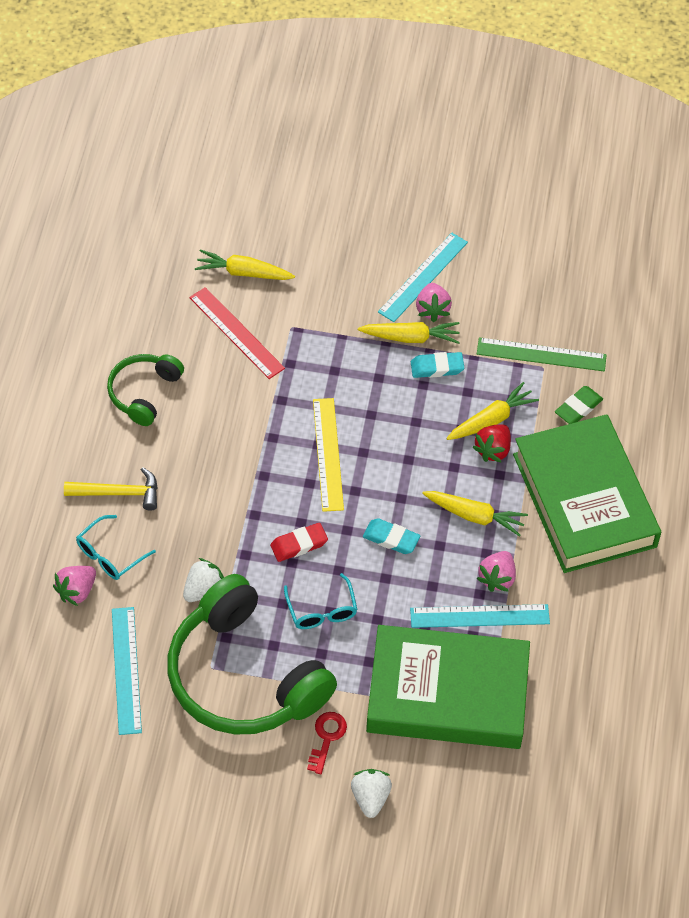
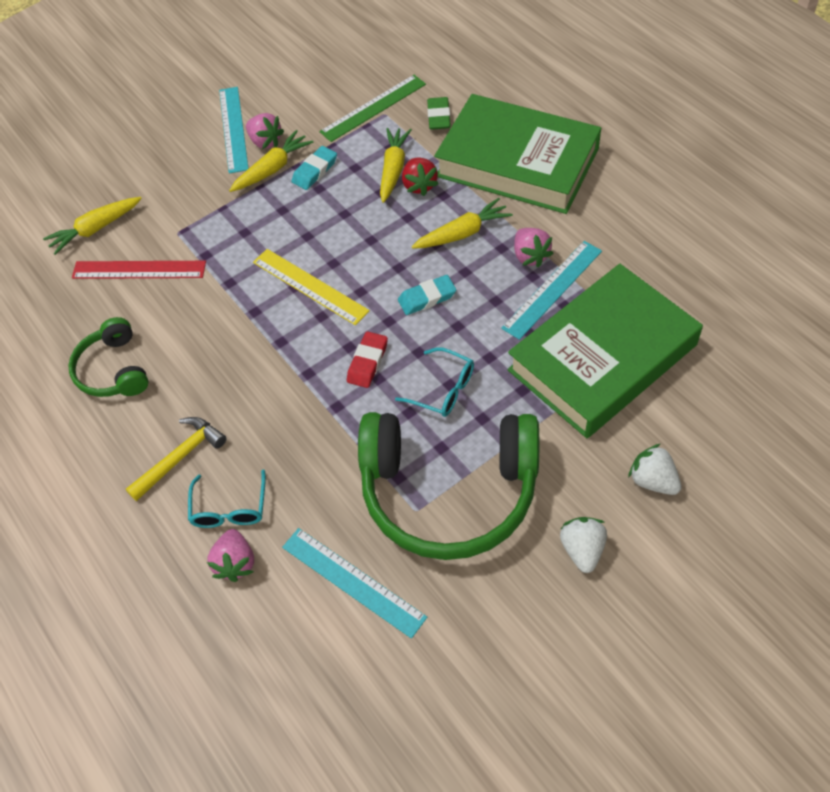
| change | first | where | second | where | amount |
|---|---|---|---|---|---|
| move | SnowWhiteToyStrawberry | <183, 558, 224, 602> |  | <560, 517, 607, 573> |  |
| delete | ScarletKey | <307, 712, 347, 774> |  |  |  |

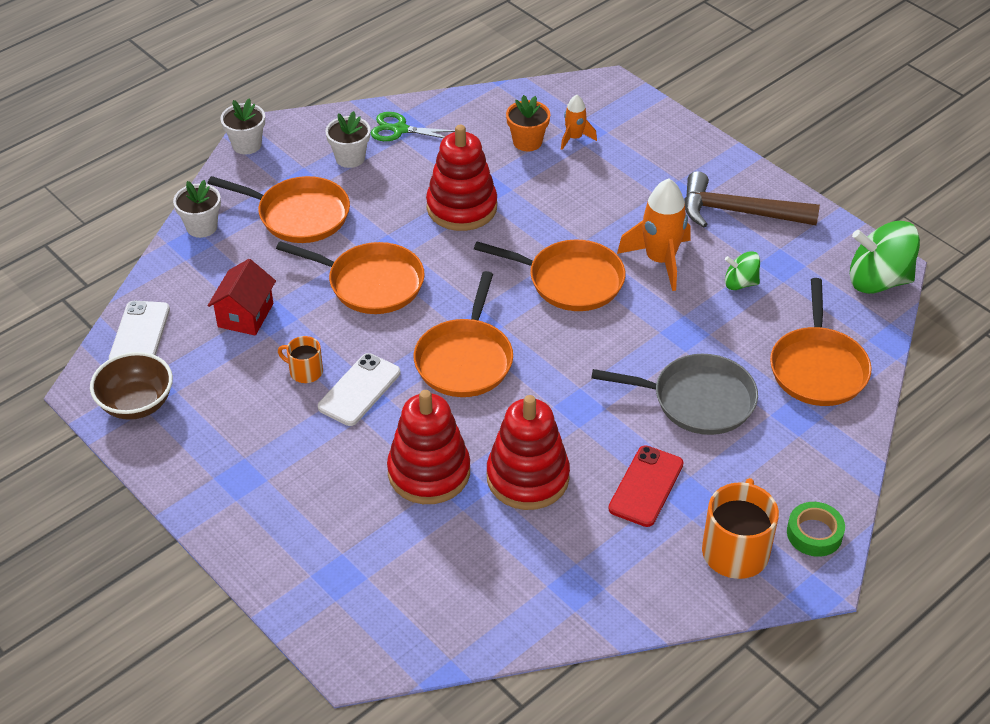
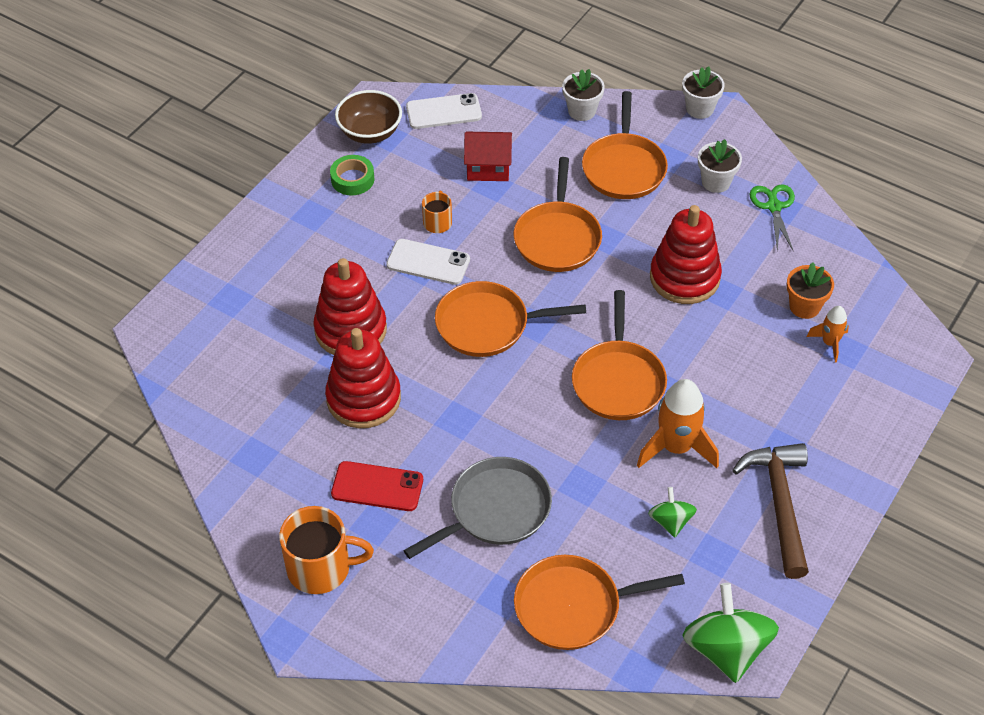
| change | first | where | second | where | amount |
|---|---|---|---|---|---|
| rotate | AshGreyPan | <591, 354, 758, 435> |  | <403, 457, 552, 559> | 120 degrees counterclockwise |
| move | GreenStickyTape | <787, 502, 845, 557> |  | <330, 155, 374, 196> |  |

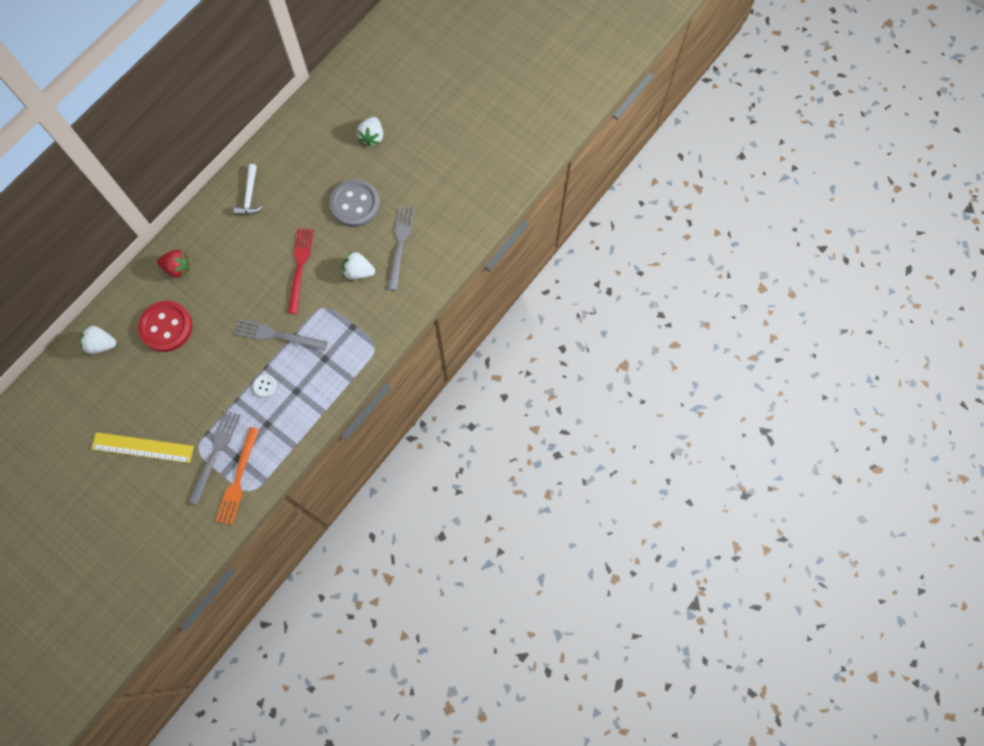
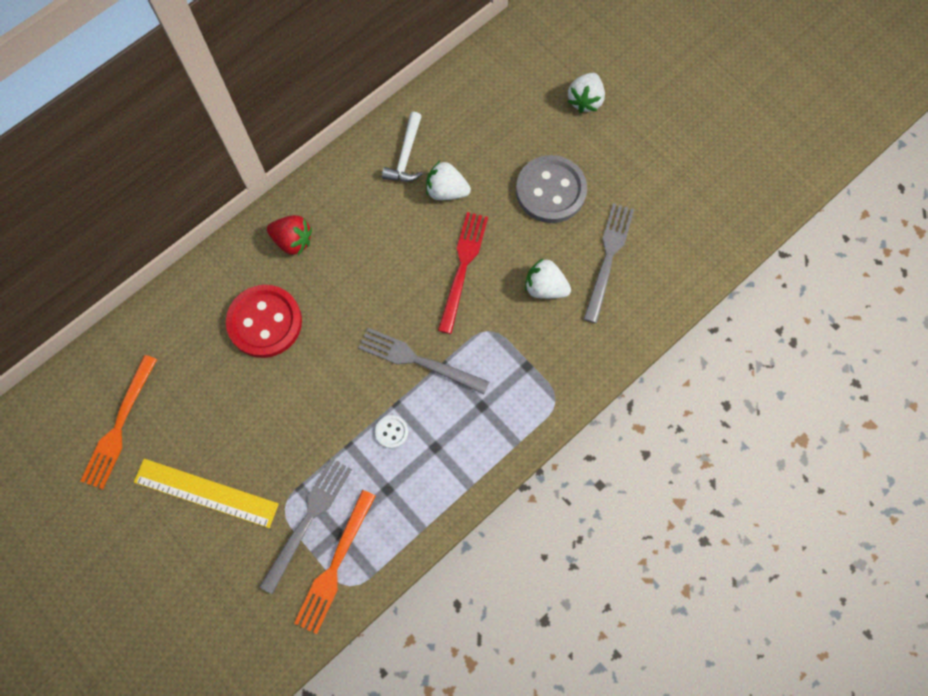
| change | first | where | second | where | amount |
|---|---|---|---|---|---|
| move | SnowWhiteToyStrawberry | <80, 326, 116, 354> |  | <426, 161, 471, 200> |  |
| insert |  |  | OrangeColouredTableFork | <80, 355, 157, 489> |  |

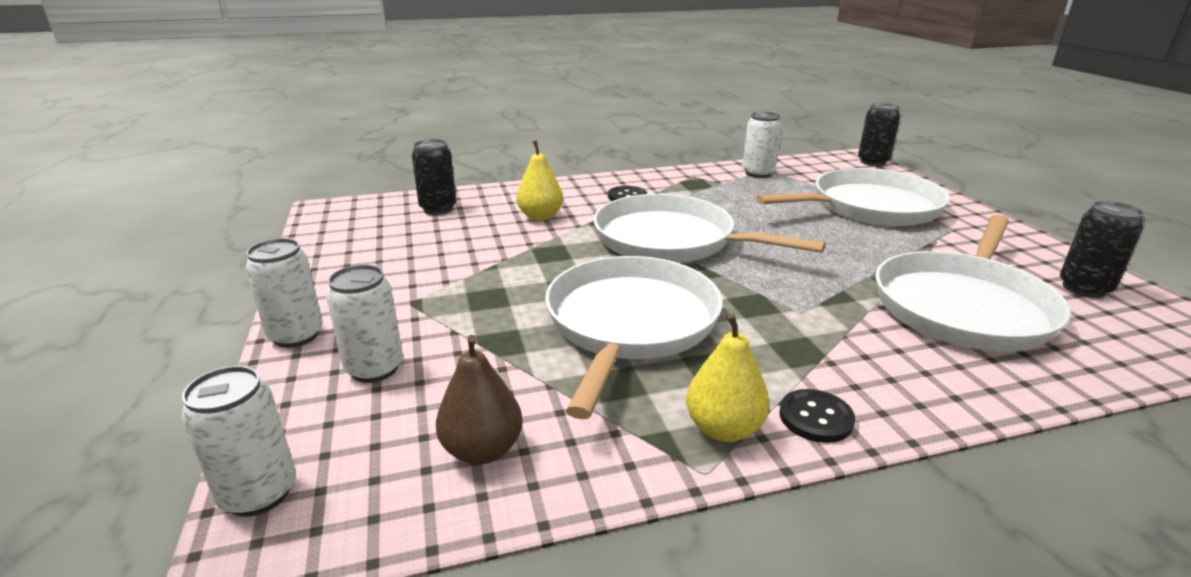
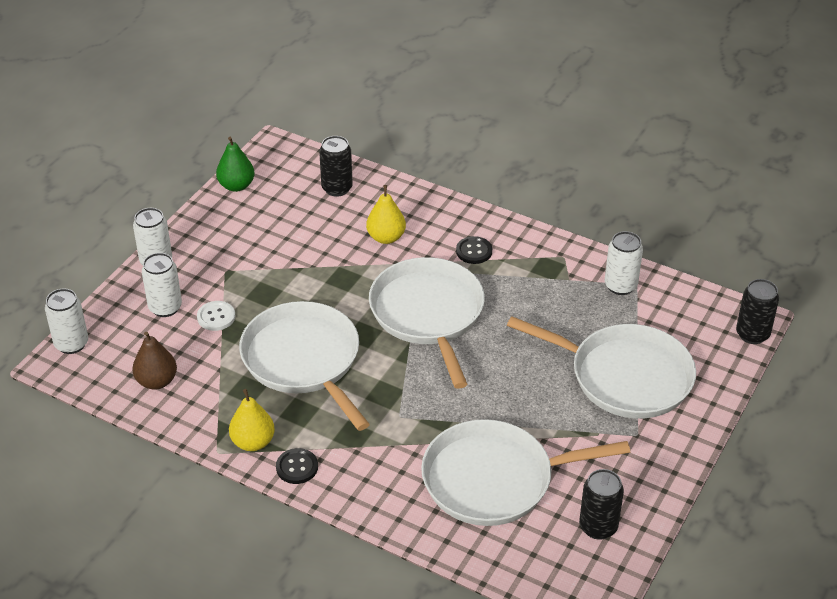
| change | first | where | second | where | amount |
|---|---|---|---|---|---|
| rotate | SnowWhitePan | <545, 256, 723, 419> |  | <239, 301, 370, 431> | 90 degrees counterclockwise |
| insert |  |  | GreenToyPear | <216, 137, 255, 192> |  |
| insert |  |  | SnowWhiteSewingButton | <197, 301, 235, 331> |  |

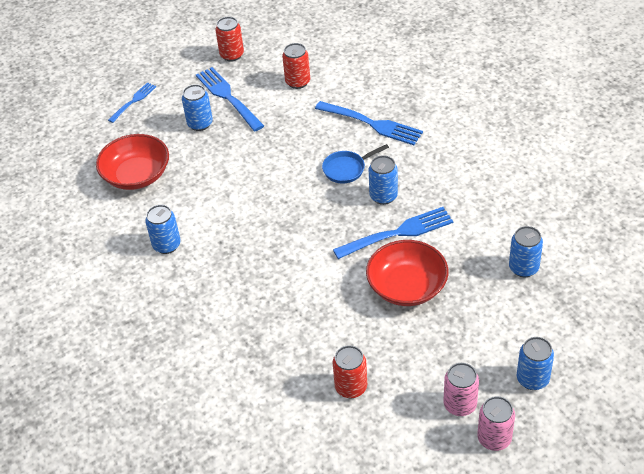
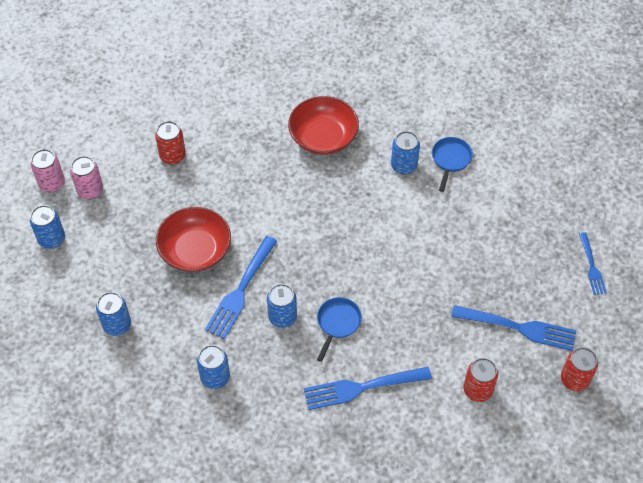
| change | first | where | second | where | amount |
|---|---|---|---|---|---|
| move | RoyalBlueTin | <182, 84, 213, 131> |  | <197, 345, 230, 389> |  |
| move | ScarletDeepDish | <96, 134, 169, 190> |  | <288, 96, 359, 155> |  |
| insert |  |  | RoyalBluePan | <432, 137, 473, 192> |  |

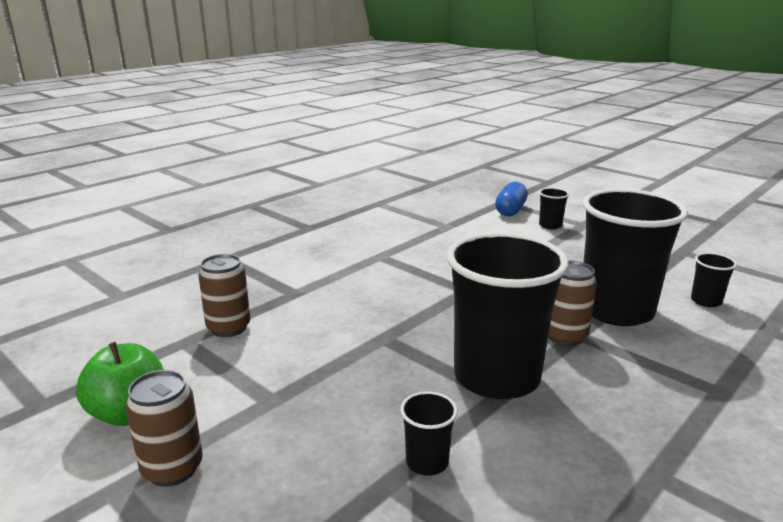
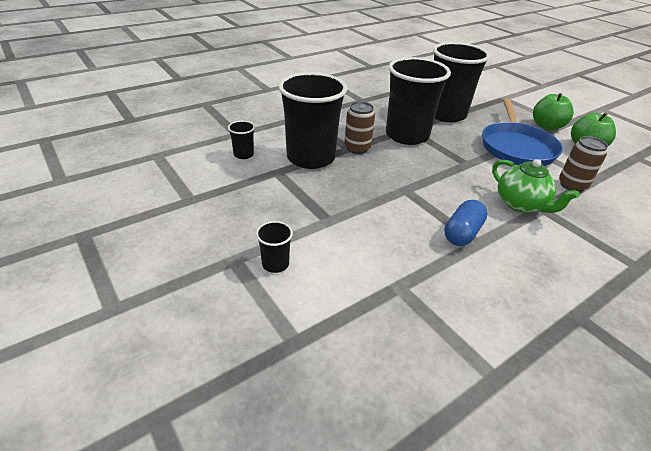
| change | first | where | second | where | amount |
|---|---|---|---|---|---|
| move | RoyalBluePill | <495, 182, 528, 216> |  | <444, 200, 487, 246> |  |
| replace | RussetTin | <126, 370, 203, 487> | GreenAppleFruit | <533, 93, 574, 130> |  |
| resize | JetBlackBeaker | <400, 391, 457, 476> |  | <433, 42, 490, 122> | x2.42 |
| insert |  |  | RoyalBluePan | <482, 99, 563, 166> |  |
| insert |  |  | GreenTeapot | <492, 159, 579, 213> |  |

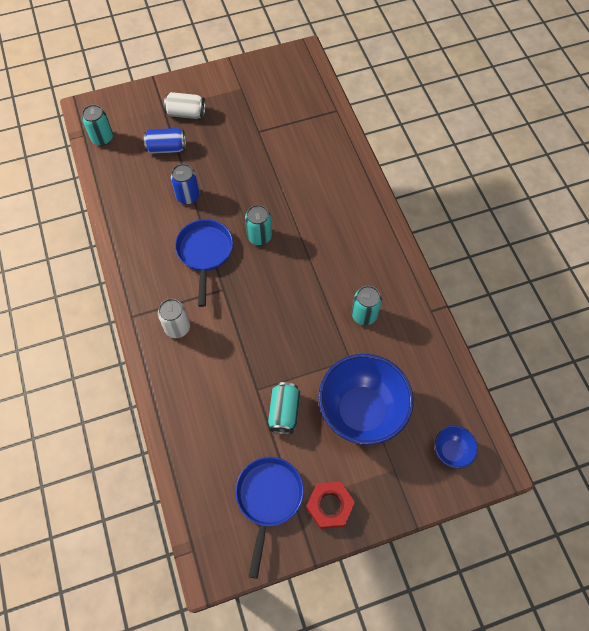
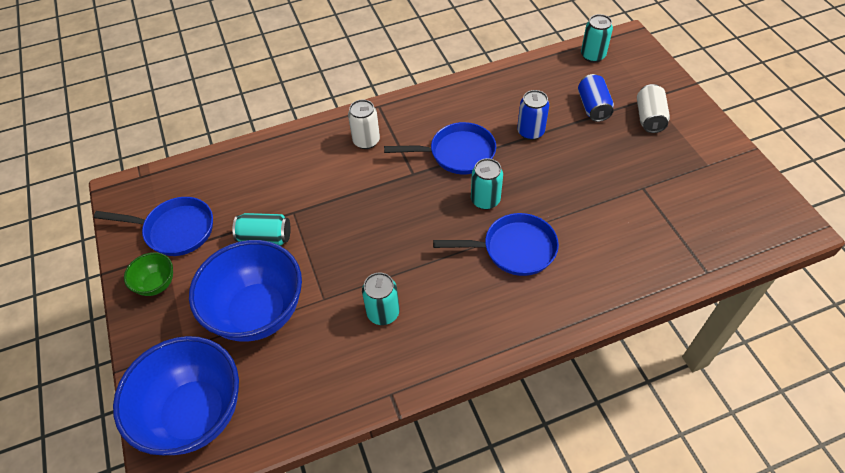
| change | first | where | second | where | amount |
|---|---|---|---|---|---|
| resize | RoyalBlueDeepDish | <435, 426, 478, 468> |  | <113, 336, 239, 455> | x2.18 |
| replace | ScarletNut | <306, 482, 355, 529> | GreenDeepDish | <124, 252, 173, 296> |  |
| insert |  |  | RoyalBluePan | <433, 213, 559, 276> |  |

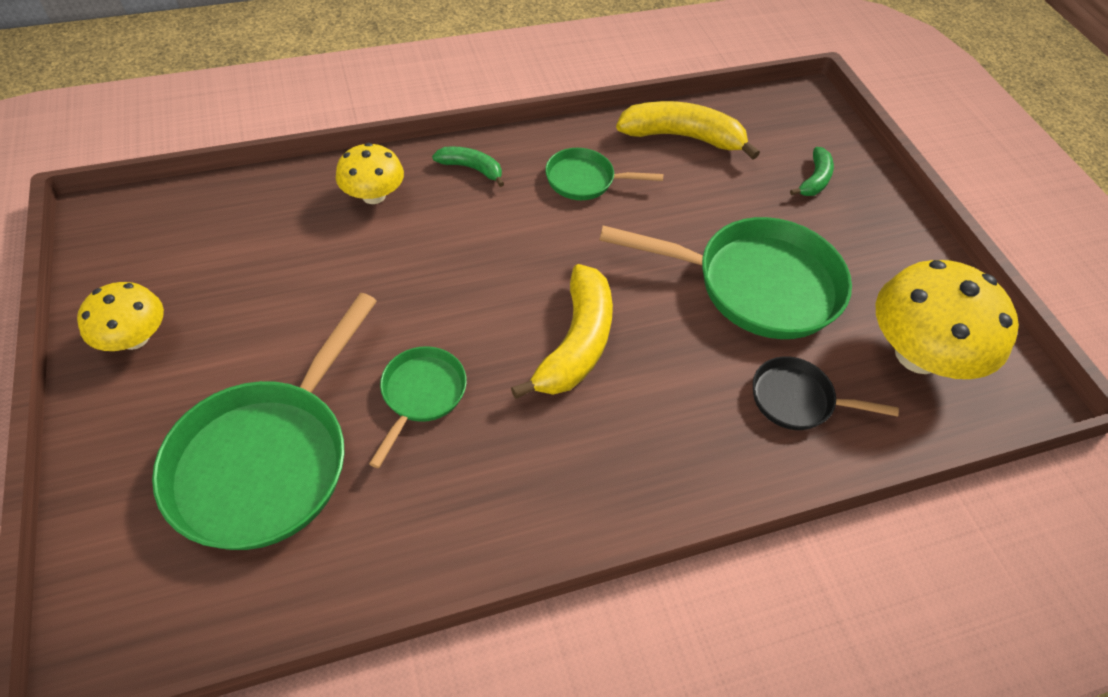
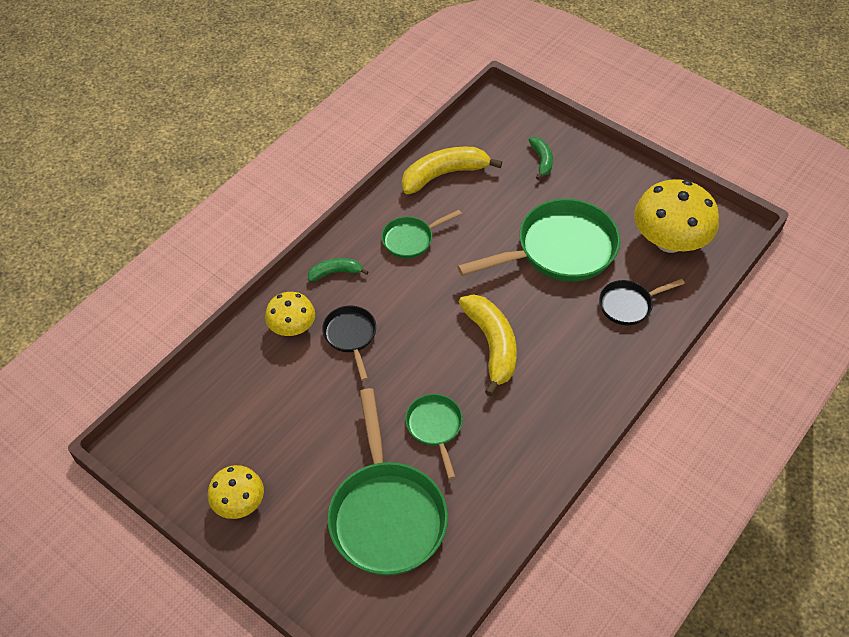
| change | first | where | second | where | amount |
|---|---|---|---|---|---|
| insert |  |  | JetBlackPan | <322, 306, 376, 381> |  |

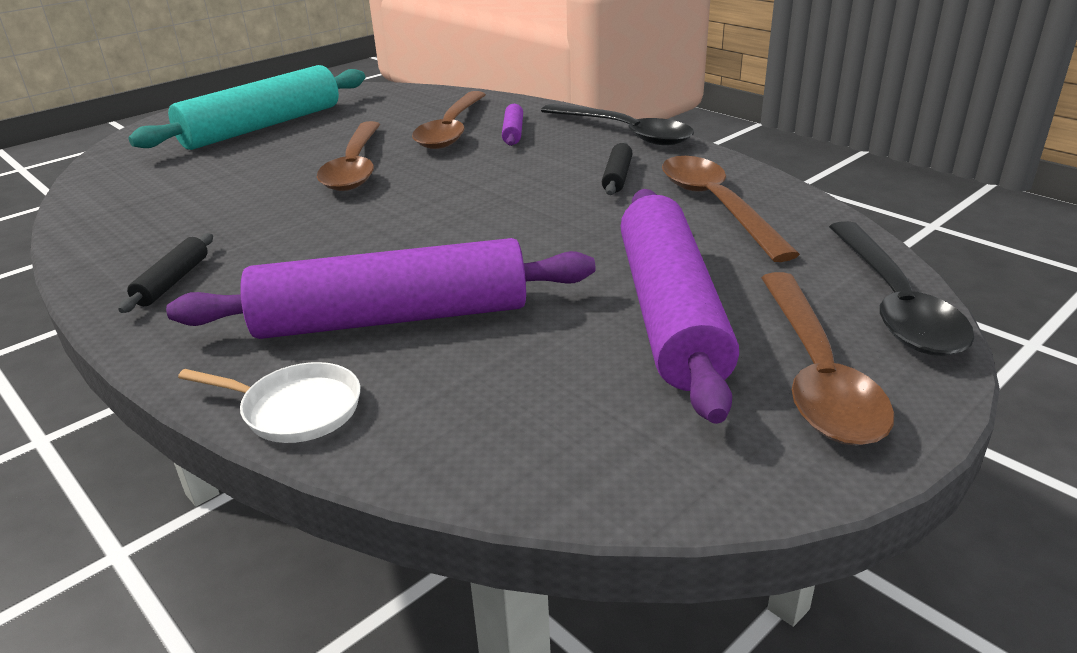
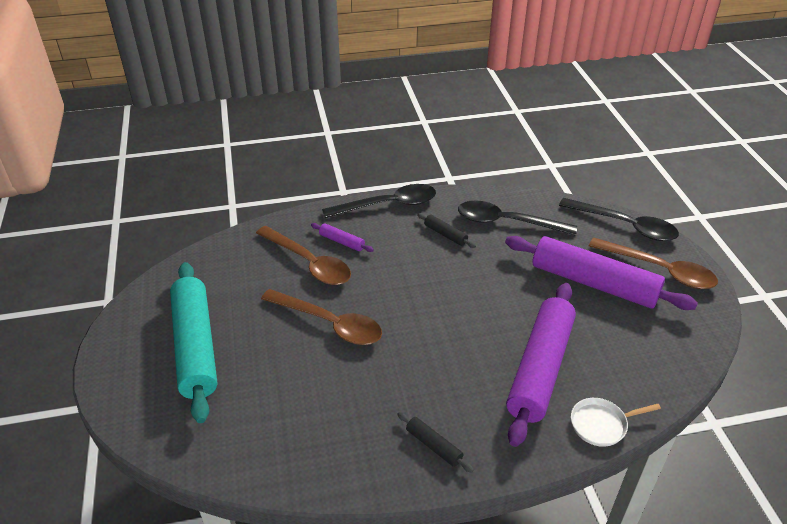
| change | first | where | second | where | amount |
|---|---|---|---|---|---|
| recolor | RussetSpoon | <662, 156, 800, 262> | JetBlackSpoon | <458, 200, 577, 236> |  |
| rotate | SnowWhitePan | <178, 362, 360, 443> |  | <571, 398, 661, 447> | 150 degrees counterclockwise |

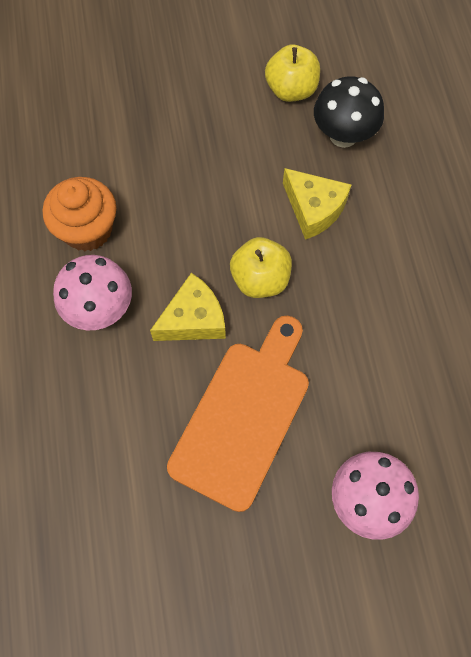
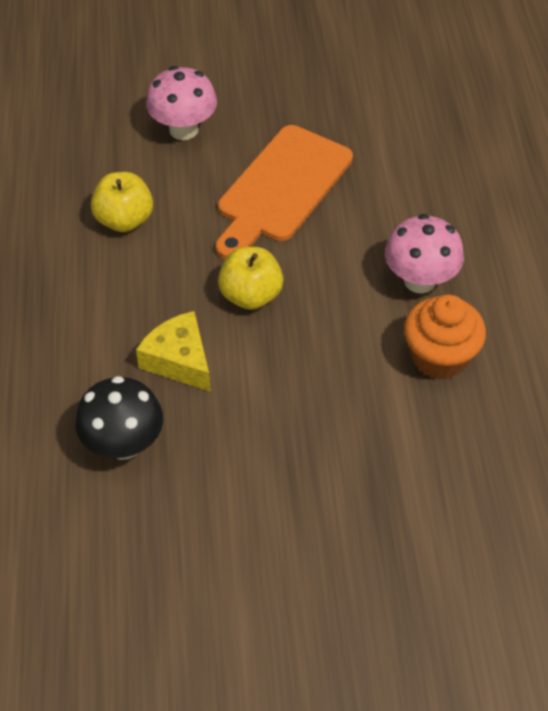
| change | first | where | second | where | amount |
|---|---|---|---|---|---|
| move | BrightYellowAppleFruit | <265, 45, 320, 102> |  | <91, 172, 153, 232> |  |
| delete | BrightYellowCheeseWedge | <150, 273, 226, 341> |  |  |  |

